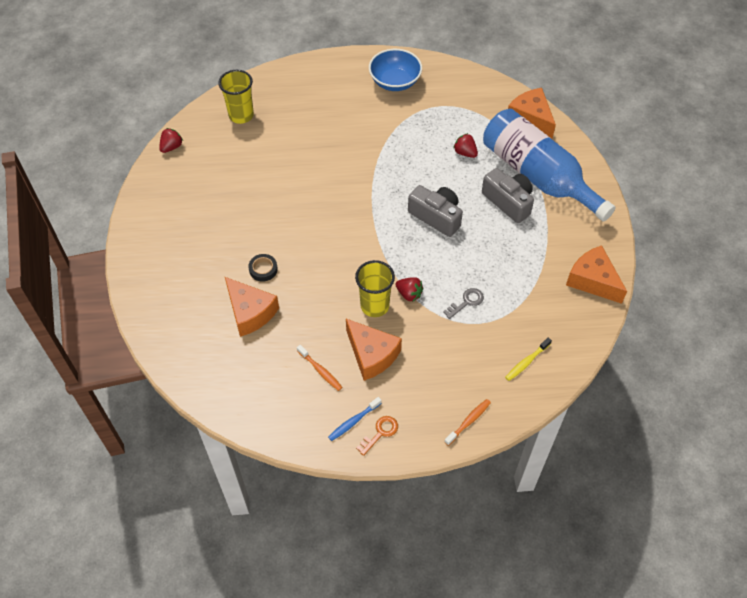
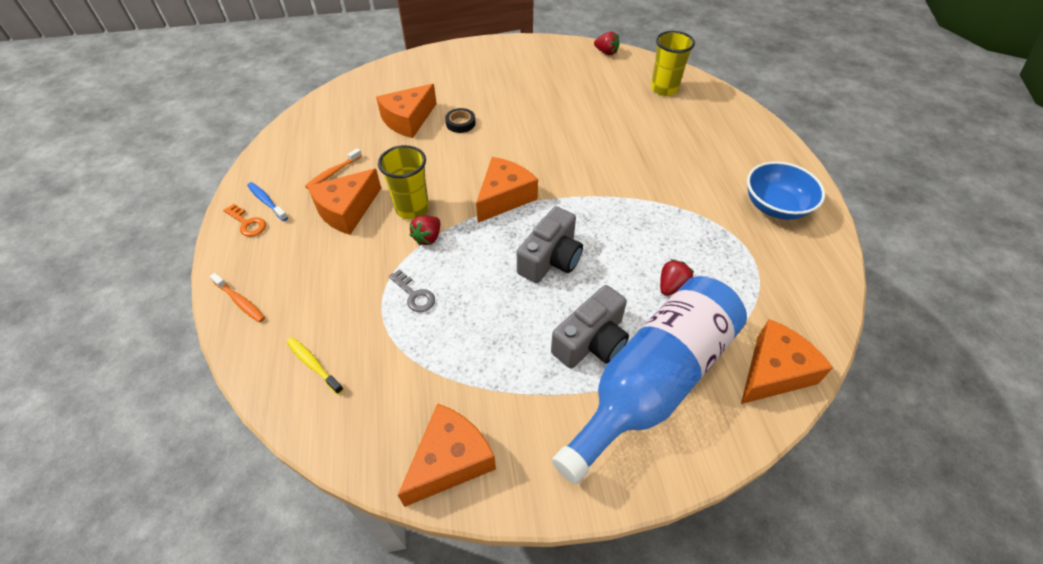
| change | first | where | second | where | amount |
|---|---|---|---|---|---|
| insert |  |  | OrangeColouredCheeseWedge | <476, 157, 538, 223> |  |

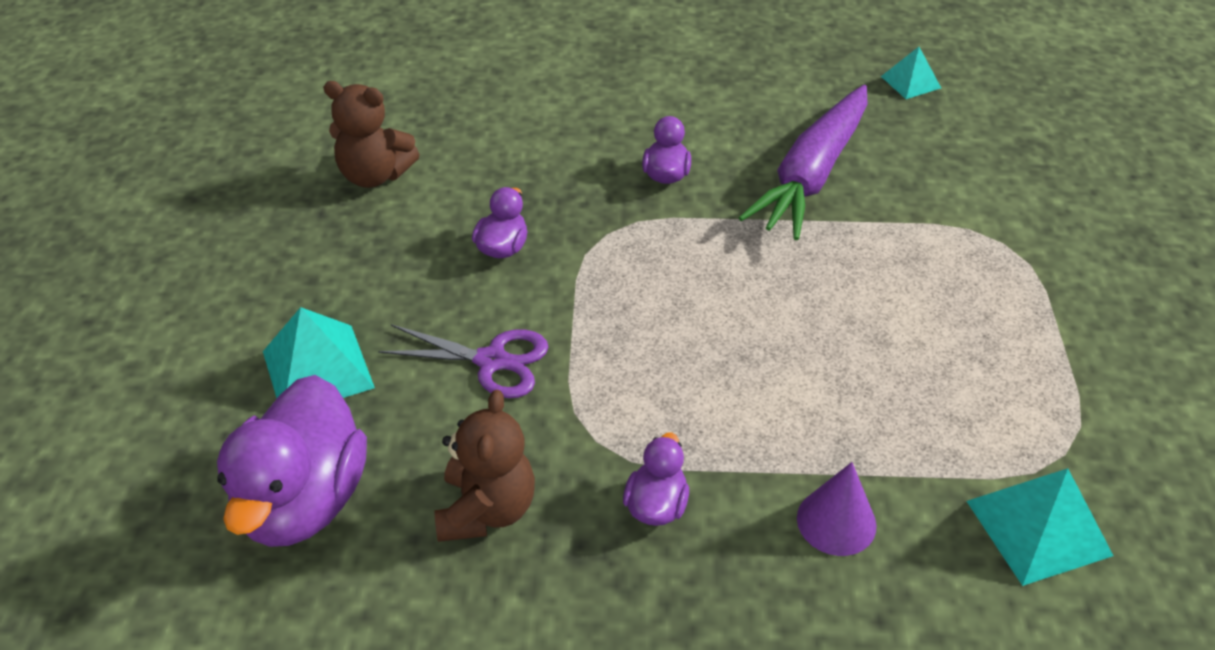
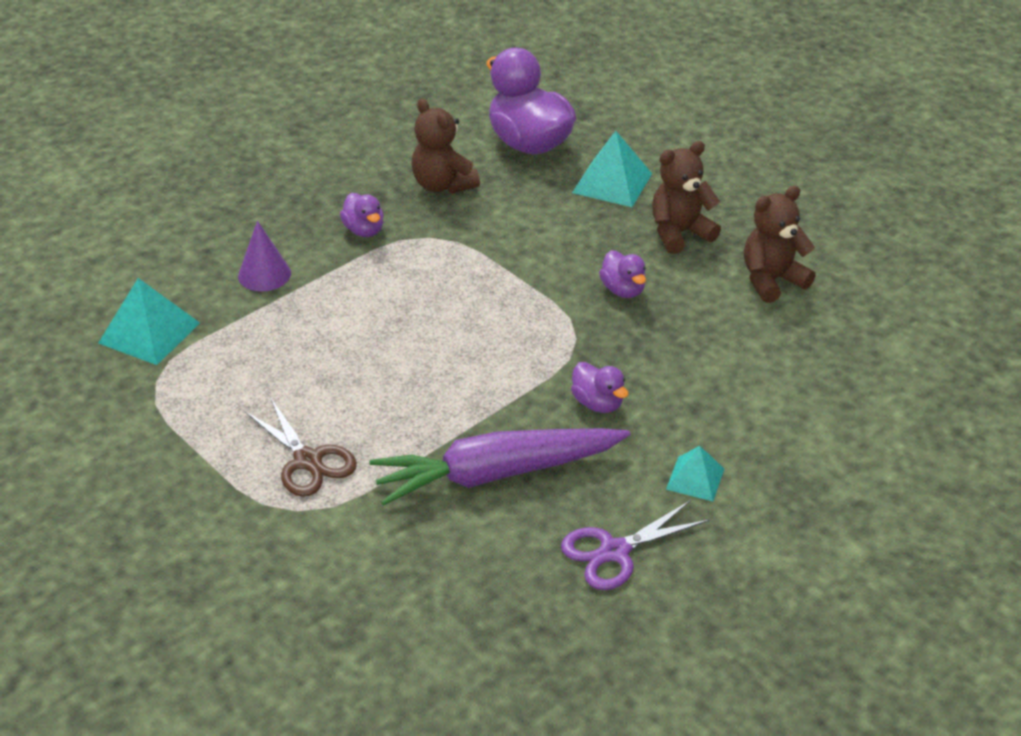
| change | first | where | second | where | amount |
|---|---|---|---|---|---|
| move | TealSolidPyramid | <881, 47, 941, 99> |  | <666, 446, 724, 502> |  |
| rotate | PurpleToyCarrot | <739, 85, 868, 240> |  | <369, 428, 630, 506> | 90 degrees counterclockwise |
| move | PurpleScissors | <378, 324, 548, 398> |  | <561, 501, 710, 590> |  |
| insert |  |  | RussetStuffedBear | <652, 141, 721, 254> |  |
| insert |  |  | RussetScissors | <245, 399, 357, 497> |  |

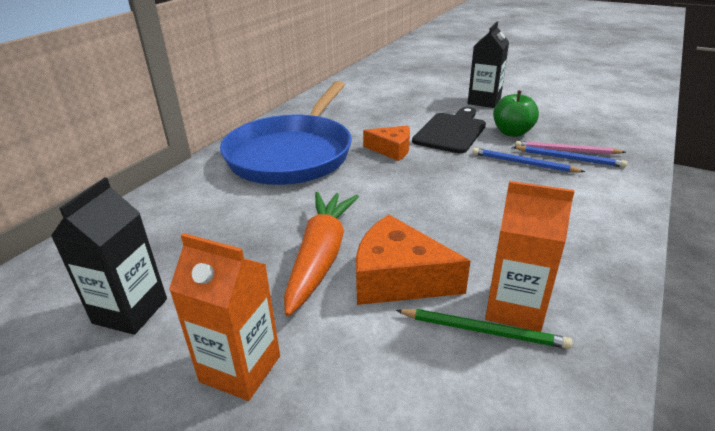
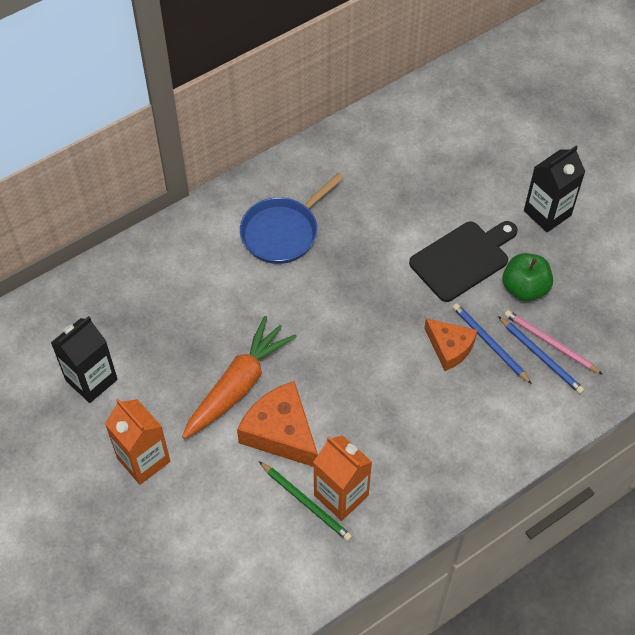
| change | first | where | second | where | amount |
|---|---|---|---|---|---|
| resize | RoyalBluePan | <220, 81, 352, 185> |  | <240, 173, 344, 264> | x0.58 |
| move | OrangeColouredCheeseWedge | <363, 125, 410, 161> |  | <424, 318, 477, 371> |  |

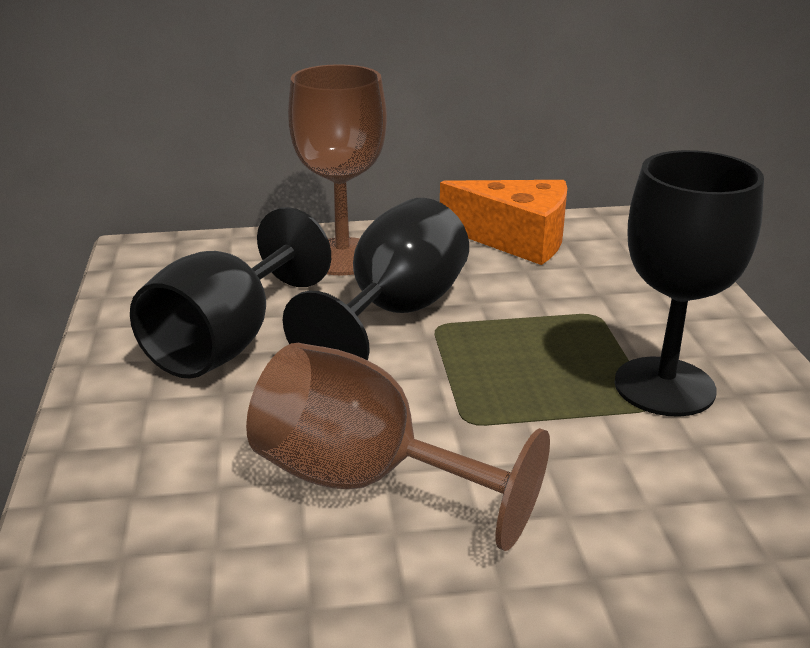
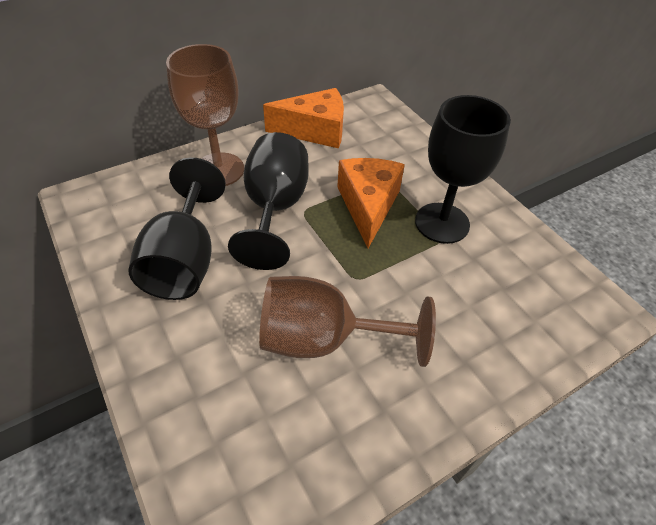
| change | first | where | second | where | amount |
|---|---|---|---|---|---|
| insert |  |  | OrangeColouredCheeseWedge | <337, 158, 405, 248> |  |

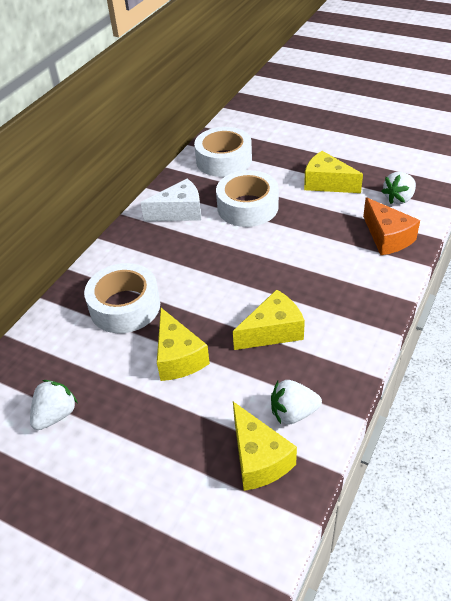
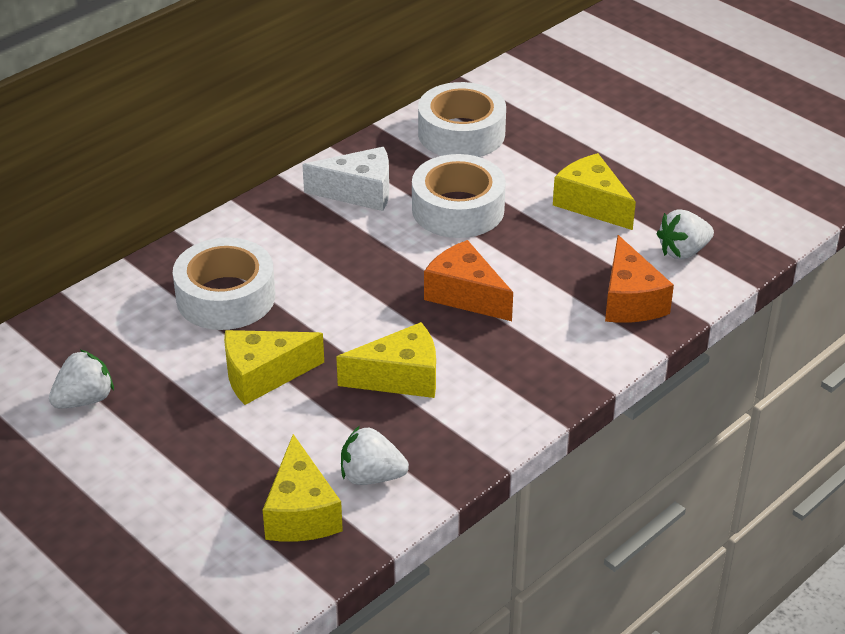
| change | first | where | second | where | amount |
|---|---|---|---|---|---|
| rotate | BrightYellowCheeseWedge | <157, 308, 210, 381> |  | <224, 330, 324, 405> | 75 degrees clockwise |
| insert |  |  | OrangeColouredCheeseWedge | <424, 240, 513, 321> |  |

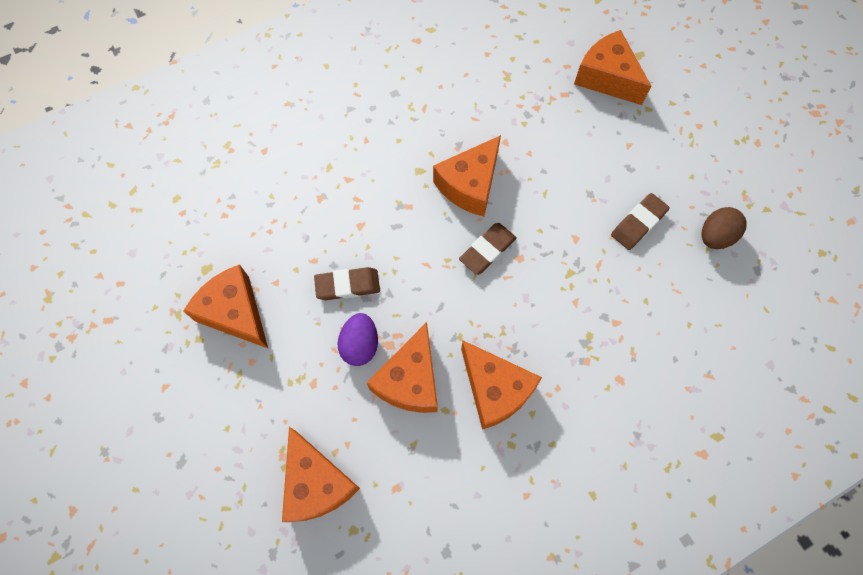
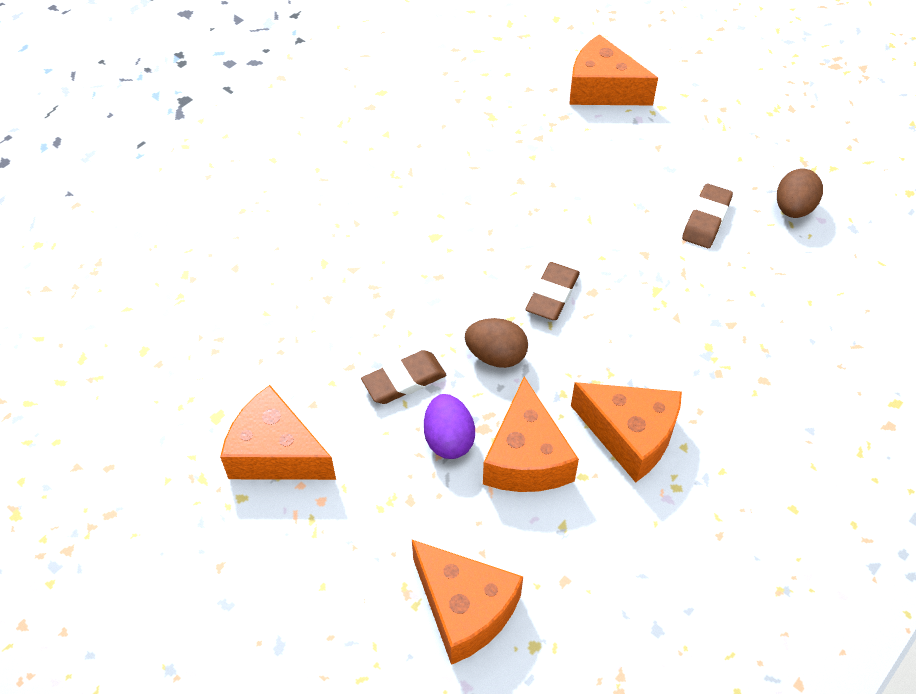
| change | first | where | second | where | amount |
|---|---|---|---|---|---|
| delete | OrangeColouredCheeseWedge | <433, 135, 501, 217> |  |  |  |
| insert |  |  | RussetEggShape | <465, 318, 528, 368> |  |

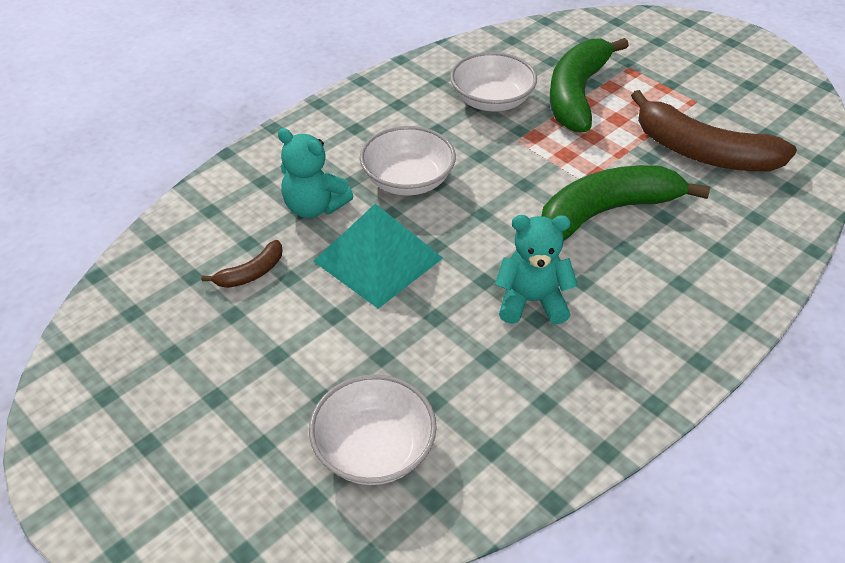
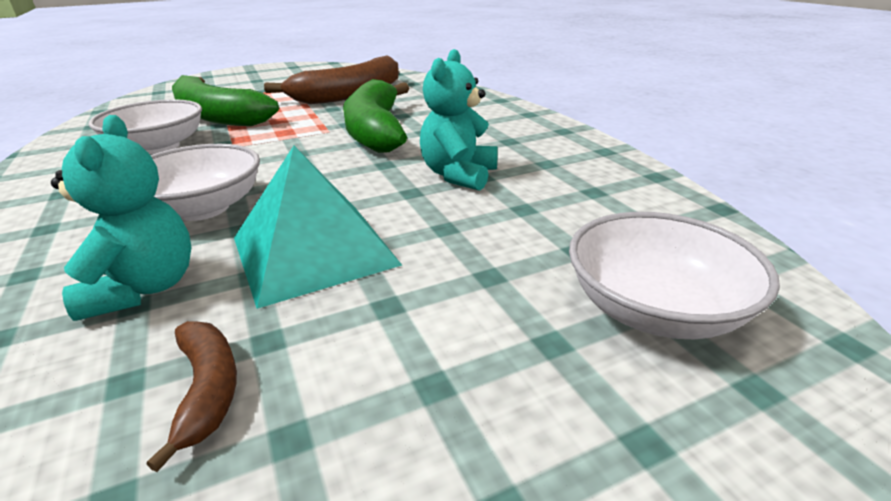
| change | first | where | second | where | amount |
|---|---|---|---|---|---|
| rotate | TealStuffedBear | <278, 128, 353, 218> |  | <51, 115, 191, 321> | 60 degrees counterclockwise |

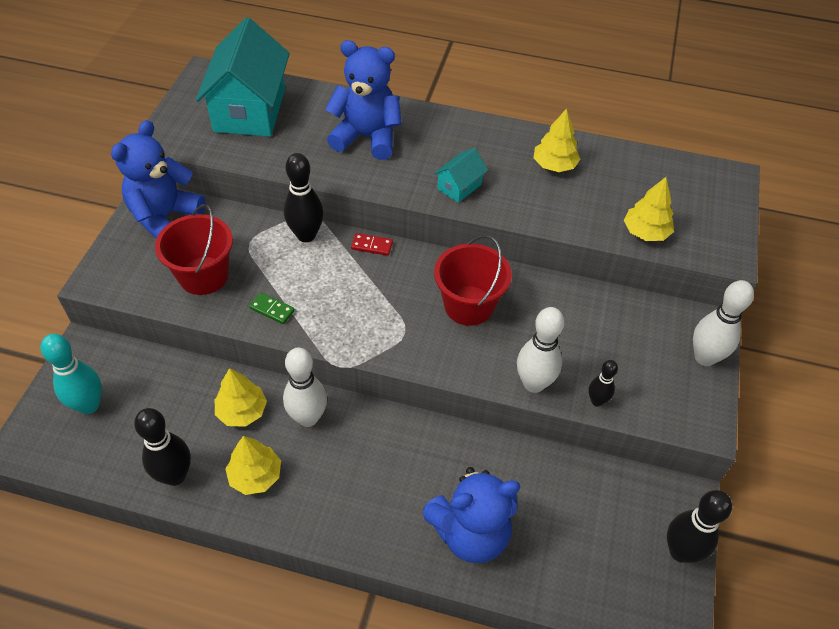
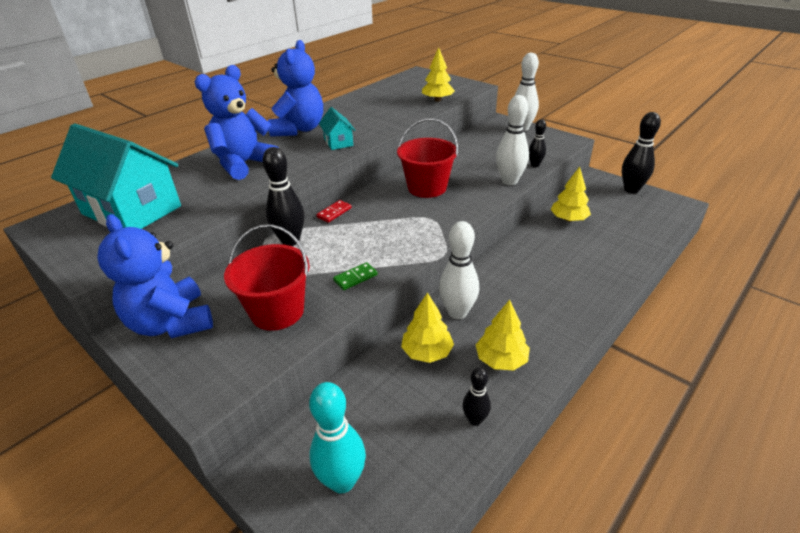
| change | first | where | second | where | amount |
|---|---|---|---|---|---|
| move | BrightYellowToyTree | <533, 108, 580, 172> |  | <550, 166, 591, 222> |  |
| resize | JetBlackTenpin | <134, 408, 191, 486> |  | <462, 367, 491, 426> | x0.57 |
| move | RoyalBlueStuffedBear | <423, 467, 520, 563> |  | <268, 40, 323, 137> |  |

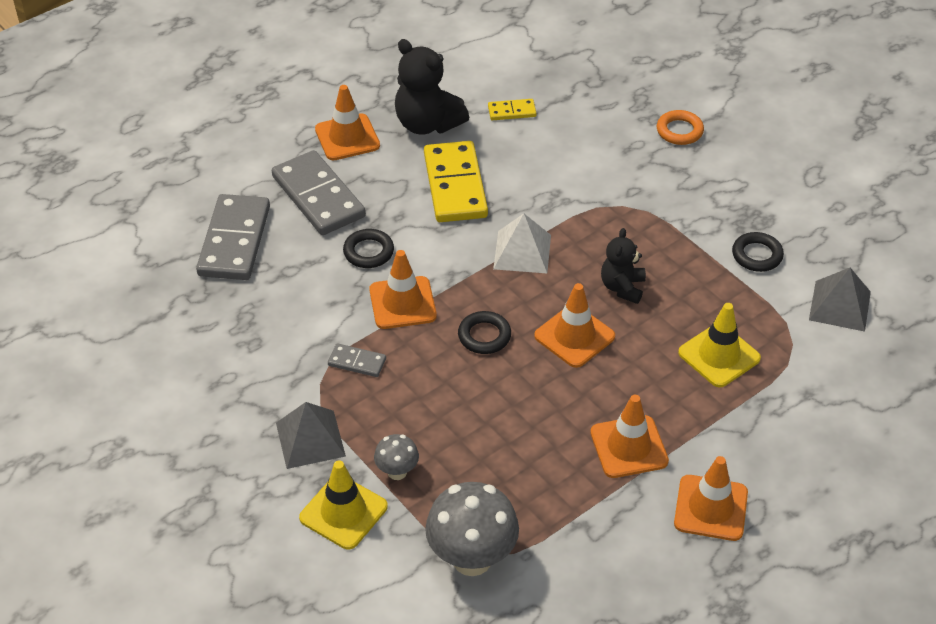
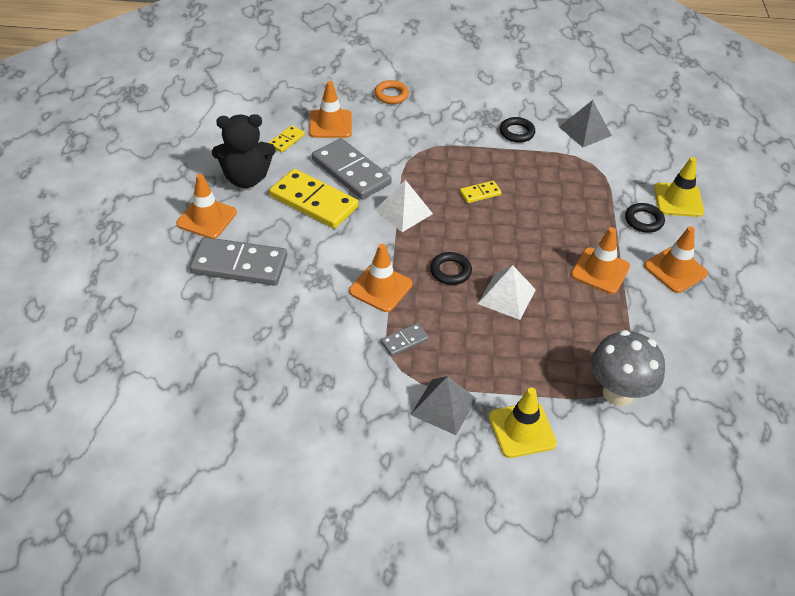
| change | first | where | second | where | amount |
|---|---|---|---|---|---|
| move | AshGreyDominoPiece | <196, 194, 270, 280> |  | <312, 138, 392, 200> |  |
| replace | JetBlackStuffedBear | <601, 228, 646, 304> | BrightYellowDominoPiece | <460, 181, 502, 203> |  |
| move | JetBlackRing | <343, 229, 394, 268> |  | <625, 203, 665, 233> |  |
| move | OrangeColouredSafetyCone | <534, 283, 615, 368> |  | <309, 81, 352, 138> |  |
| move | BrightYellowSafetyCone | <678, 303, 761, 387> |  | <654, 157, 704, 217> |  |
| delete | AshGreyMushroom | <374, 434, 419, 480> |  |  |  |
| insert |  |  | SnowWhiteSolidPyramid | <478, 265, 536, 320> |  |

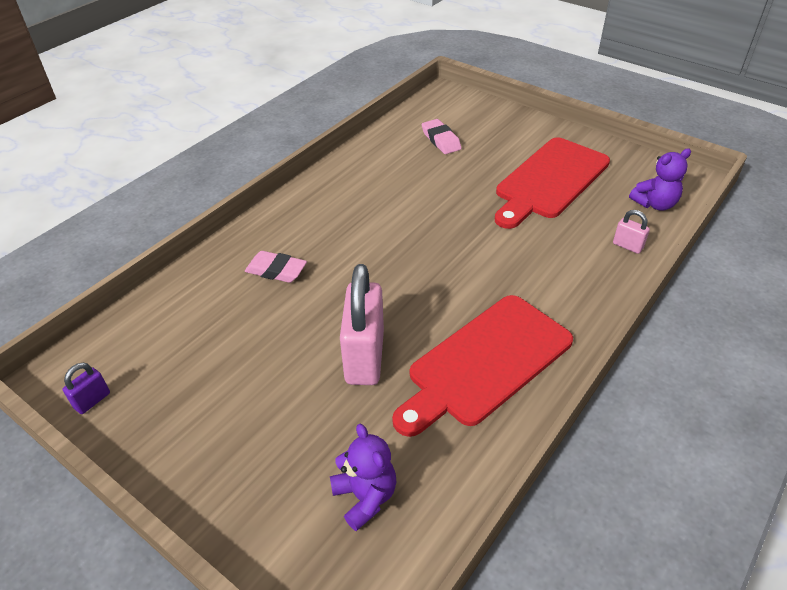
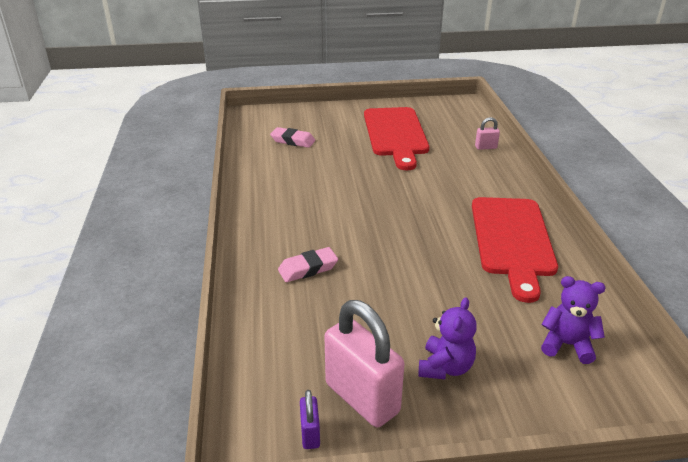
| change | first | where | second | where | amount |
|---|---|---|---|---|---|
| move | PurpleStuffedBear | <629, 148, 691, 211> |  | <419, 297, 477, 379> |  |
| move | RosePinkPadlock | <340, 264, 384, 385> |  | <324, 300, 405, 427> |  |

